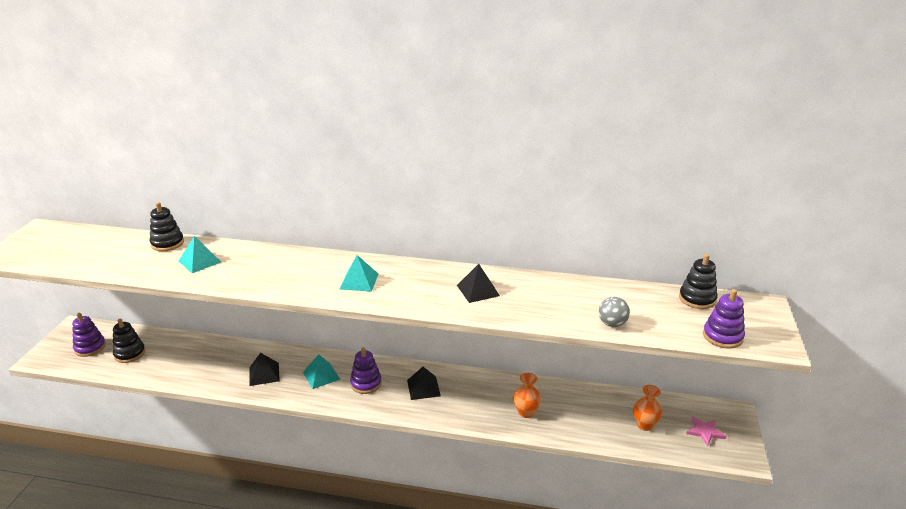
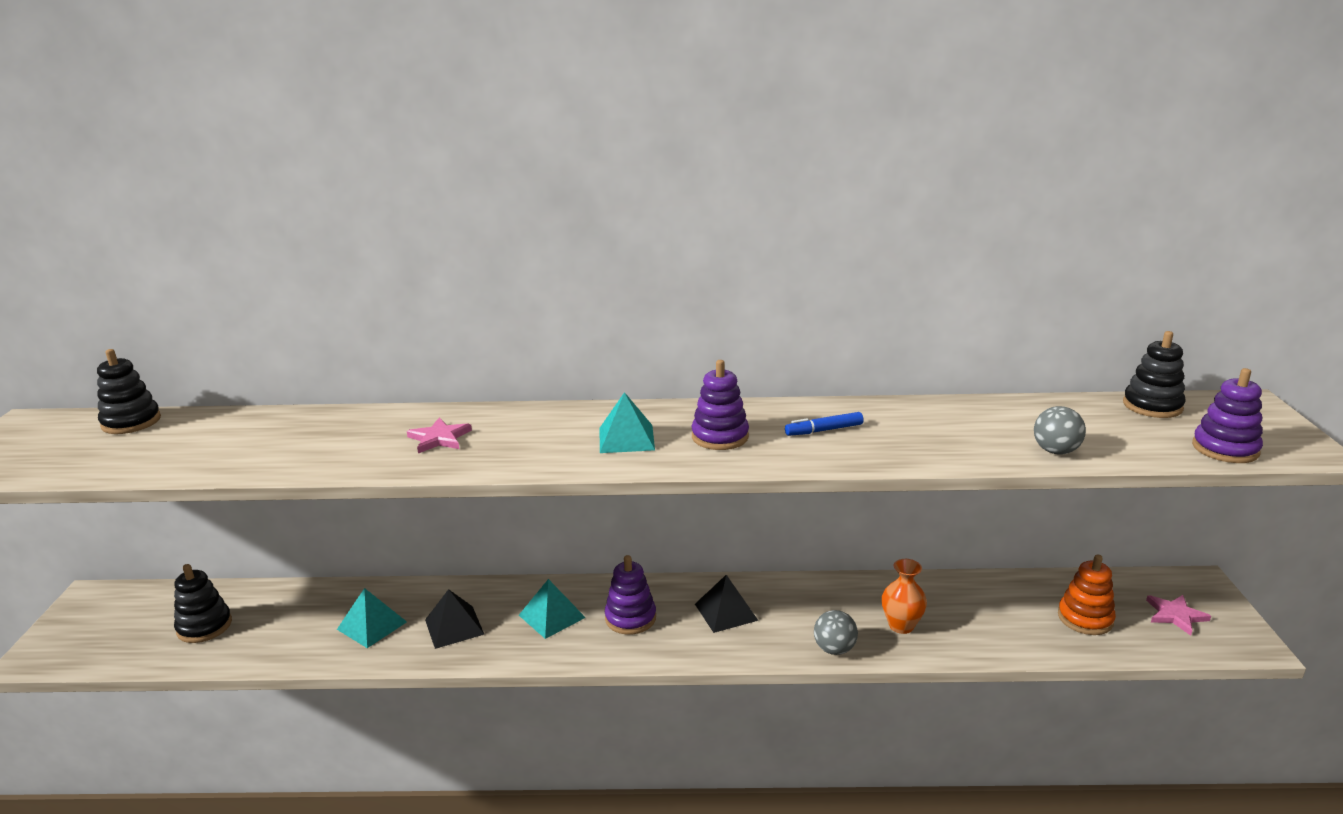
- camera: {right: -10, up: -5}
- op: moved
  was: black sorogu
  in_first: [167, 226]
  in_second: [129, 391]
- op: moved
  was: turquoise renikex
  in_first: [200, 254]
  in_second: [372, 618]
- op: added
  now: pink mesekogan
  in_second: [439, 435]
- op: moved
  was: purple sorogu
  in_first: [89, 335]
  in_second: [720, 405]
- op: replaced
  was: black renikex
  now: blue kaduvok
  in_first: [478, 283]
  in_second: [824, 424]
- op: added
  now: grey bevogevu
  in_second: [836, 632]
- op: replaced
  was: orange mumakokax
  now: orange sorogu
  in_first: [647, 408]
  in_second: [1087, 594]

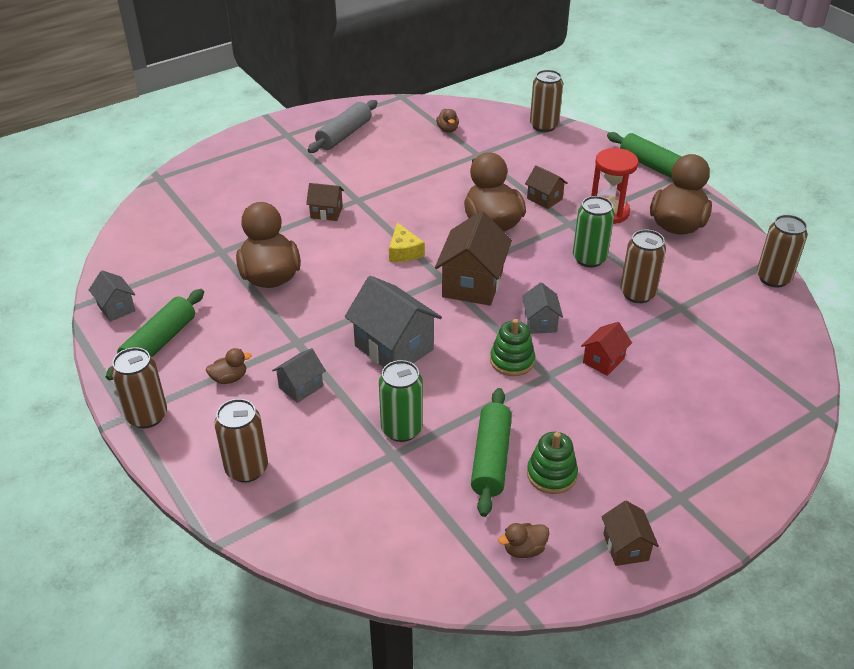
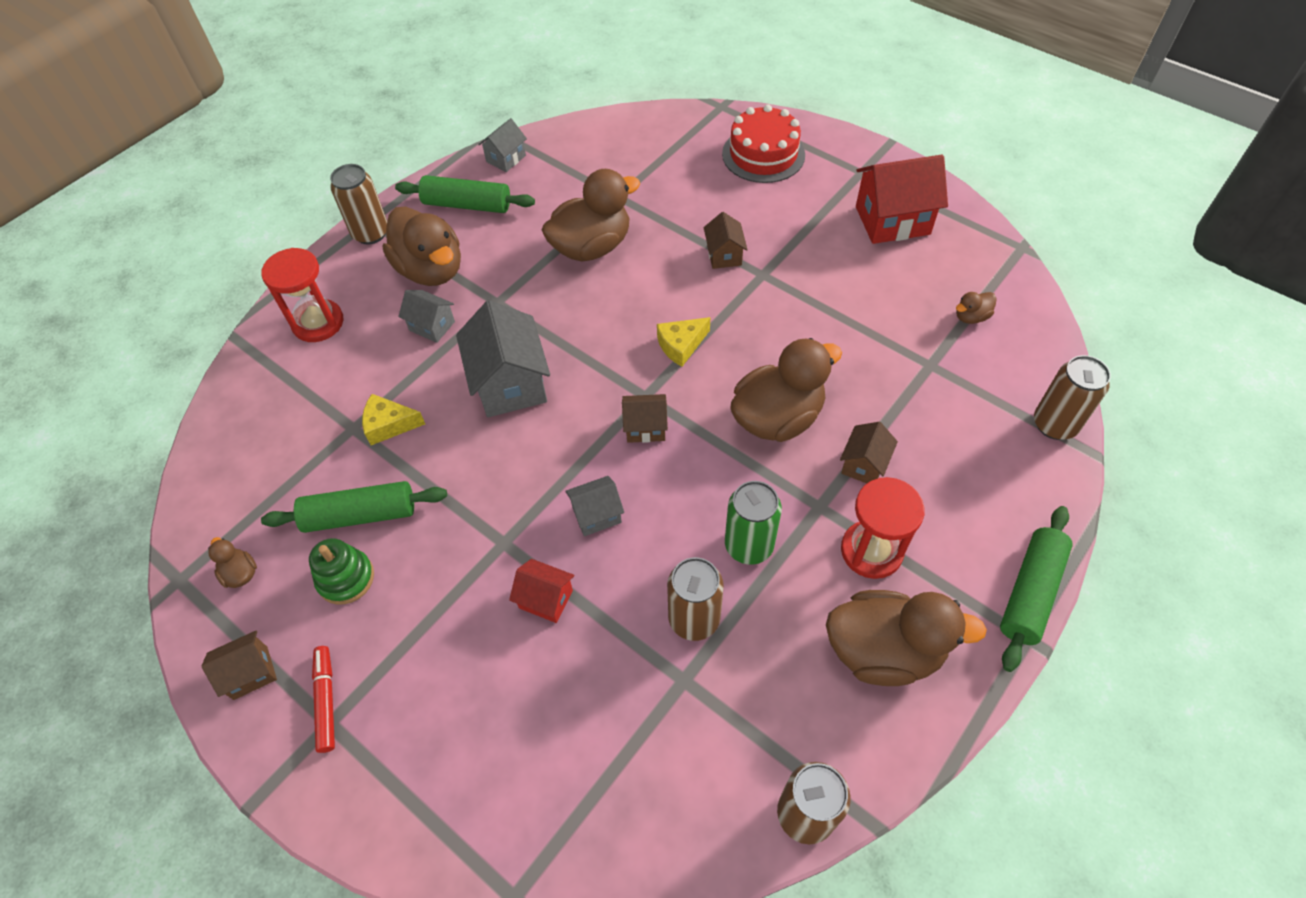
- camera: {right: 75, up: 15}
- op: replaced
  was: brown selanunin
  now: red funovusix
  in_first: [241, 440]
  in_second: [302, 295]
- op: added
  now: red kaduvok
  in_second: [323, 699]
- op: replaced
  was: green selanunin
  now: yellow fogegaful
  in_first: [401, 401]
  in_second: [393, 419]
- op: resized
  was: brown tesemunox
  in_first: [229, 366]
  in_second: [422, 246]
  ratio: 2.32
- op: turned
  was: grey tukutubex
  in_first: [393, 321]
  in_second: [503, 358]
  clockwise: -45
- op: resized
  was: brown tukutubex
  in_first: [473, 258]
  in_second: [645, 418]
  ratio: 0.54
- op: added
  now: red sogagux
  in_second: [763, 143]
- op: replaced
  was: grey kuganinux
  now: red tukutubex
  in_first: [342, 126]
  in_second: [902, 199]
- op: removed
  was: green sorogu
  in_first: [512, 347]

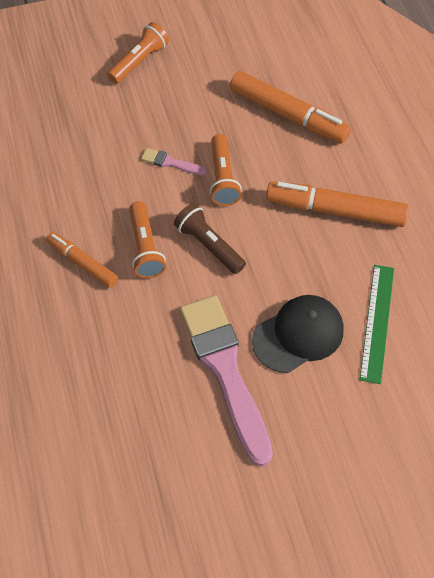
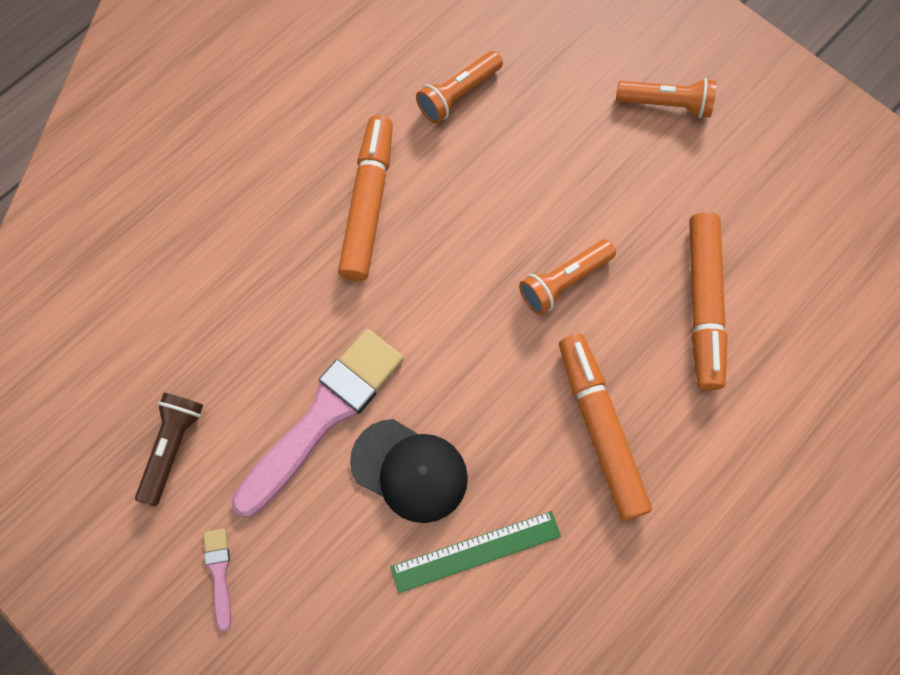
- camera: {right: 60, up: 10}
- op: moved
  was: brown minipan
  in_first: [210, 238]
  in_second: [169, 449]
- op: moved
  was: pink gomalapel
  in_first: [174, 162]
  in_second: [217, 580]
- op: resized
  was: orange kaduvok
  in_first: [82, 260]
  in_second: [365, 198]
  ratio: 1.67
- op: moved
  was: orange minipan
  in_first: [148, 239]
  in_second: [459, 87]

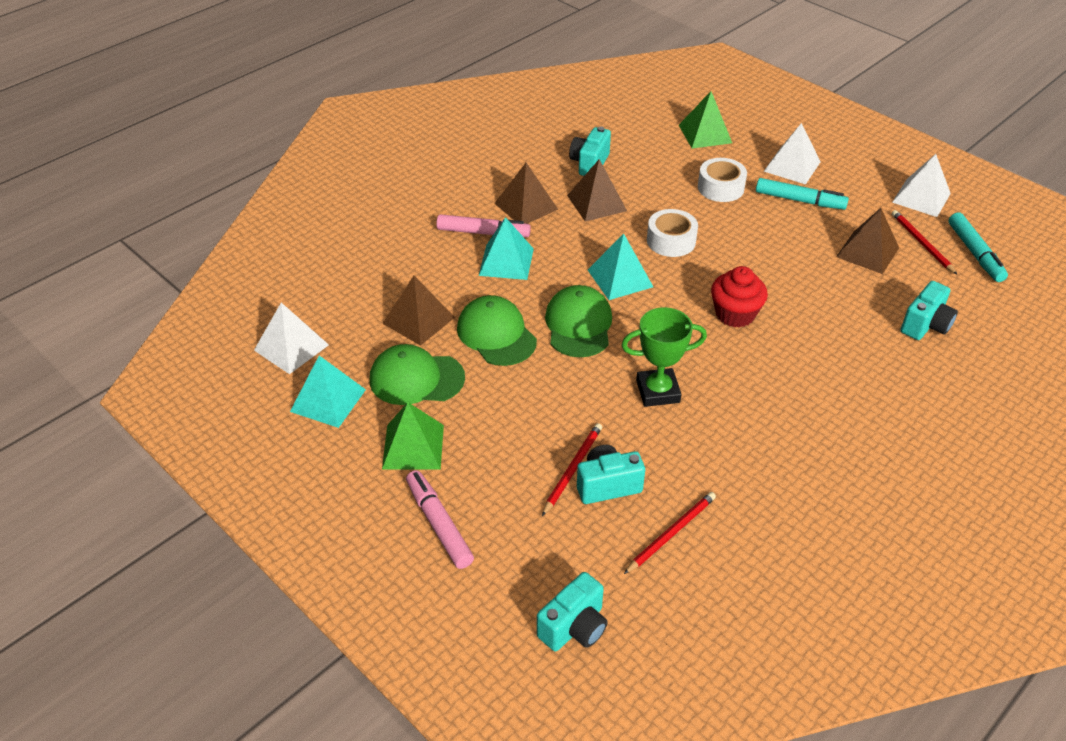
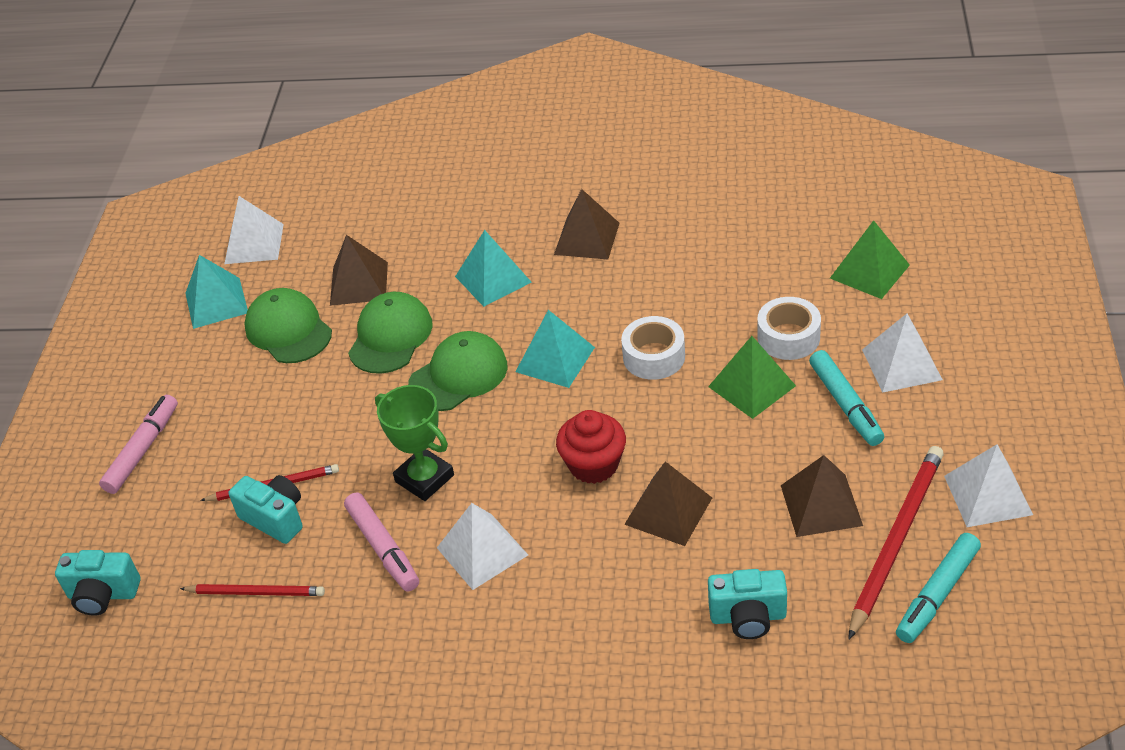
- camera: {right: 55, up: 0}
- op: moved
  was: pink kaduvok
  in_first: [483, 225]
  in_second: [381, 542]
- op: added
  now: white renikex
  in_second: [482, 546]
- op: moved
  was: brown renikex
  in_first: [597, 190]
  in_second: [668, 503]
- op: moved
  was: green renikex
  in_first: [413, 436]
  in_second: [752, 377]
- op: resized
  was: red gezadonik
  in_first: [924, 242]
  in_second: [896, 543]
  ratio: 1.69
- op: removed
  was: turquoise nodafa
  in_first: [590, 151]

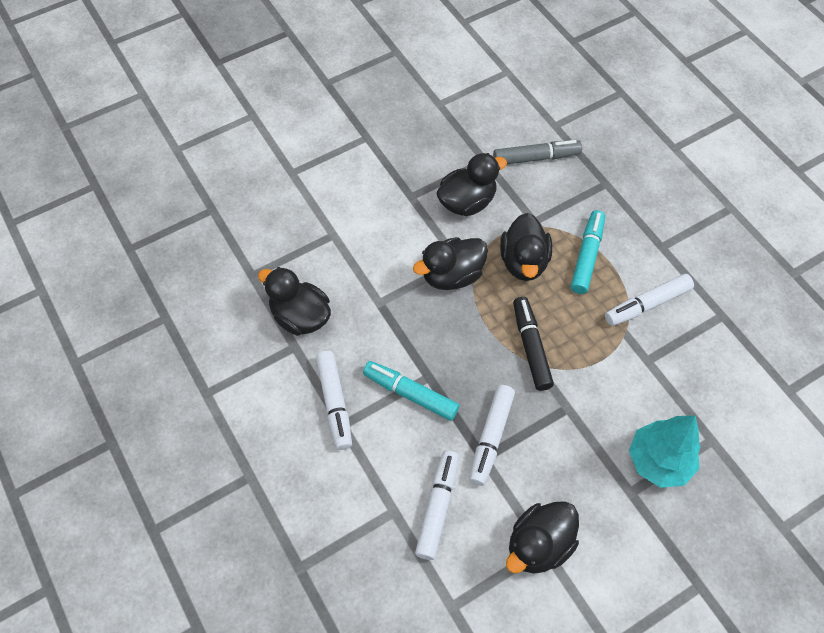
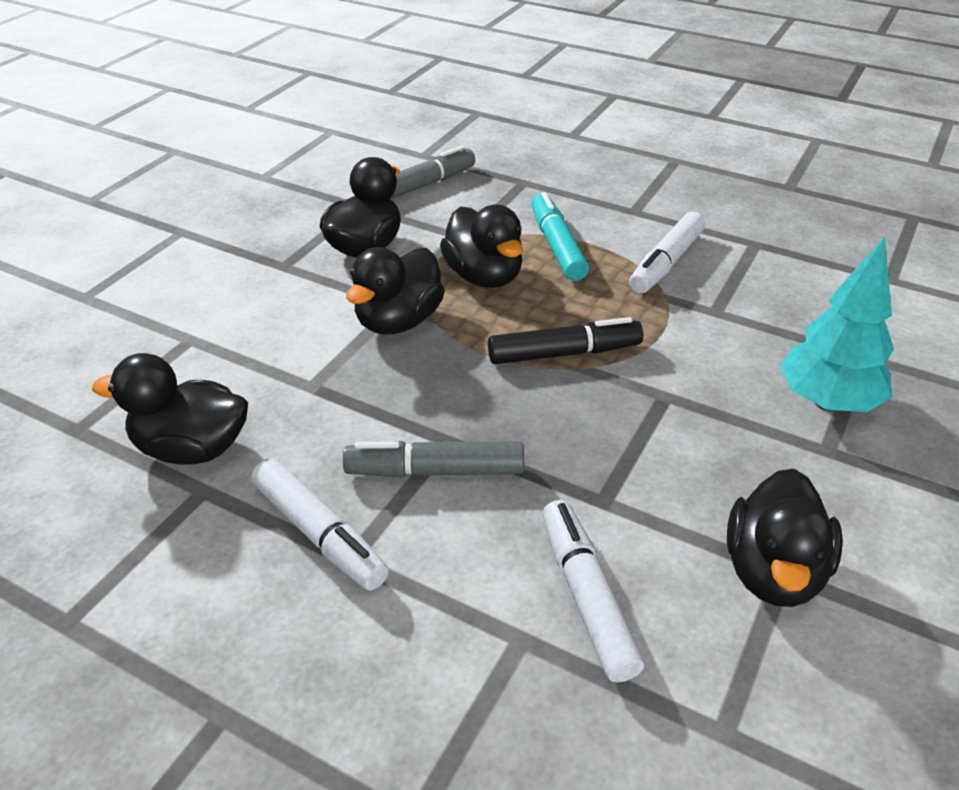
- camera: {right: -30, up: -20}
- op: recoloured
  was: turquoise kaduvok
  now: grey kaduvok
  in_first: [411, 391]
  in_second: [433, 459]
- op: turned
  was: black kaduvok
  in_first: [533, 344]
  in_second: [565, 340]
  clockwise: 120
- op: removed
  was: white kaduvok
  in_first: [492, 435]

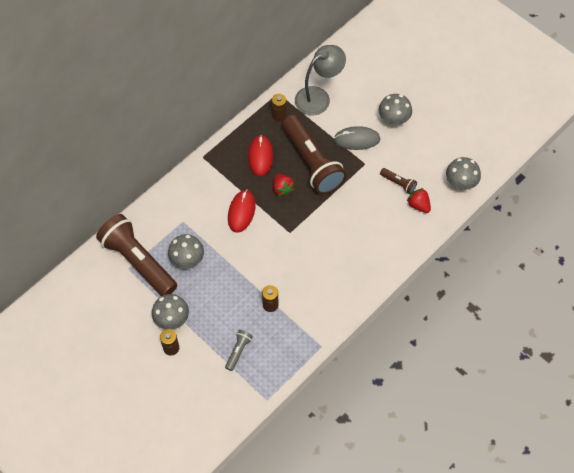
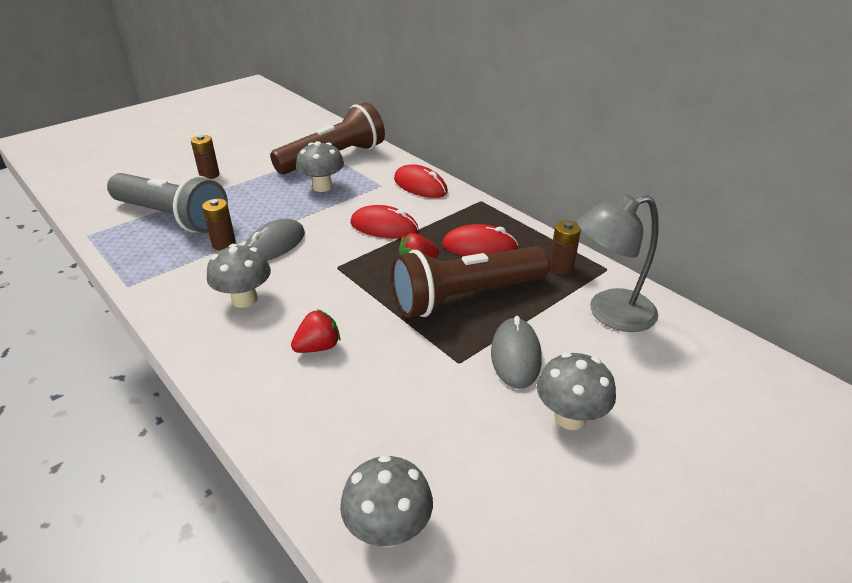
- camera: {right: 95, up: -25}
- op: resized
  was: grey minipan
  in_first: [239, 350]
  in_second: [167, 203]
  ratio: 2.39
- op: moved
  was: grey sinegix
  in_first: [170, 312]
  in_second: [239, 276]
- op: added
  now: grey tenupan
  in_second: [274, 240]
- op: moved
  was: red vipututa
  in_first: [419, 200]
  in_second: [315, 331]
- op: added
  now: red tenupan
  in_second: [421, 181]
- op: turned
  was: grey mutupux
  in_first: [320, 80]
  in_second: [618, 263]
  clockwise: 105
- op: removed
  was: brown minipan
  in_first: [398, 181]

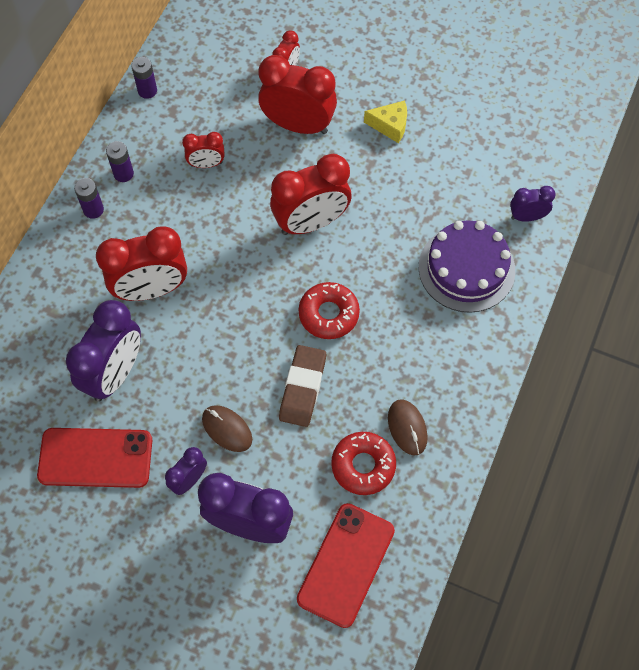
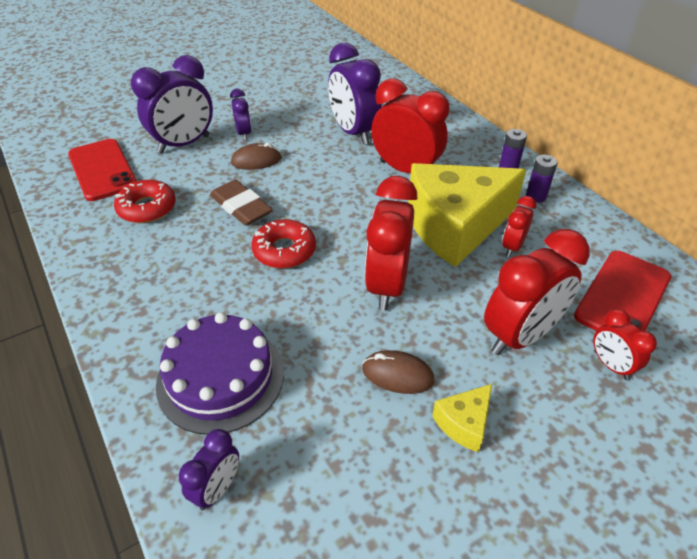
- camera: {right: 125, up: -20}
- op: moved
  was: brown tenupan
  in_first: [408, 427]
  in_second: [398, 372]
- op: turned
  was: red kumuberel
  in_first: [141, 263]
  in_second: [410, 125]
  clockwise: 105
- op: added
  now: yellow fogegaful
  in_second: [467, 215]
- op: moved
  was: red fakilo
  in_first: [94, 458]
  in_second: [622, 291]
- op: removed
  was: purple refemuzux
  in_first: [144, 78]

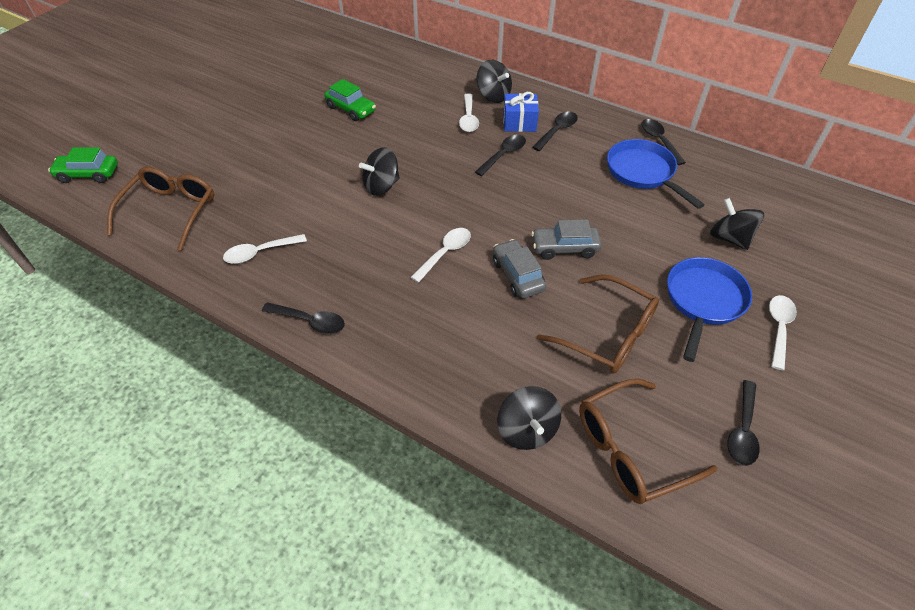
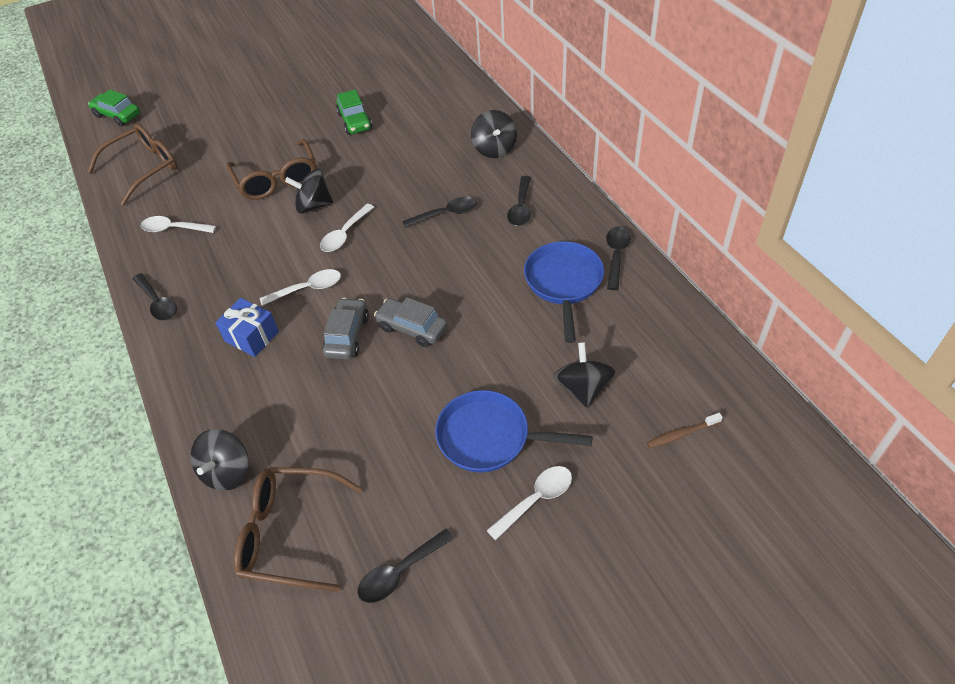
- camera: {right: 35, up: 0}
- op: moved
  was: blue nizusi
  in_first: [521, 112]
  in_second: [247, 327]
- op: moved
  was: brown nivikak
  in_first: [598, 324]
  in_second: [271, 169]
- op: moved
  was: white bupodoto
  in_first: [469, 112]
  in_second: [347, 228]
- op: turned
  was: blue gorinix
  in_first: [709, 309]
  in_second: [514, 431]
  clockwise: -135
- op: turned
  was: black bupodoto
  in_first: [555, 131]
  in_second: [519, 201]
  clockwise: 120
- op: added
  now: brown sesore
  in_second: [685, 430]

